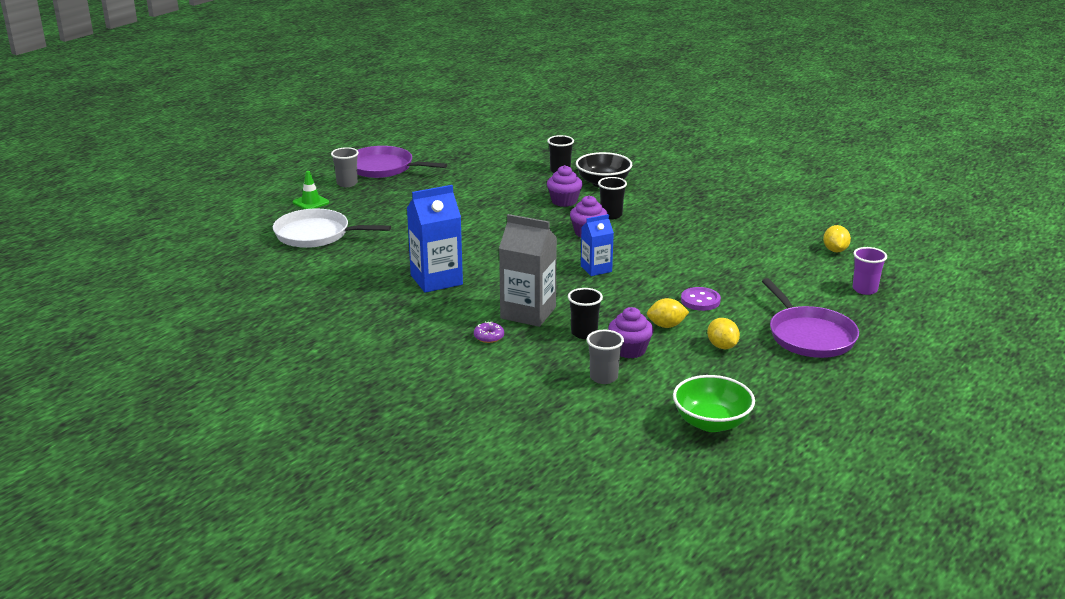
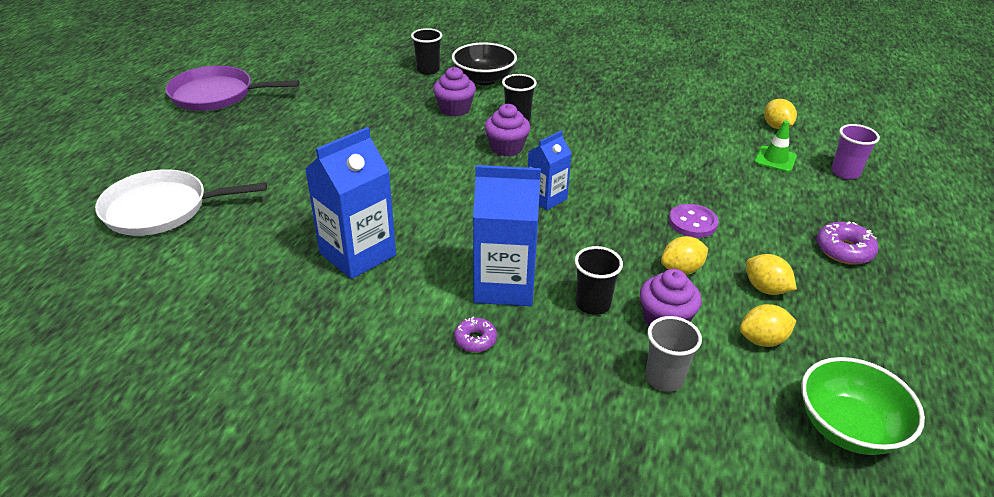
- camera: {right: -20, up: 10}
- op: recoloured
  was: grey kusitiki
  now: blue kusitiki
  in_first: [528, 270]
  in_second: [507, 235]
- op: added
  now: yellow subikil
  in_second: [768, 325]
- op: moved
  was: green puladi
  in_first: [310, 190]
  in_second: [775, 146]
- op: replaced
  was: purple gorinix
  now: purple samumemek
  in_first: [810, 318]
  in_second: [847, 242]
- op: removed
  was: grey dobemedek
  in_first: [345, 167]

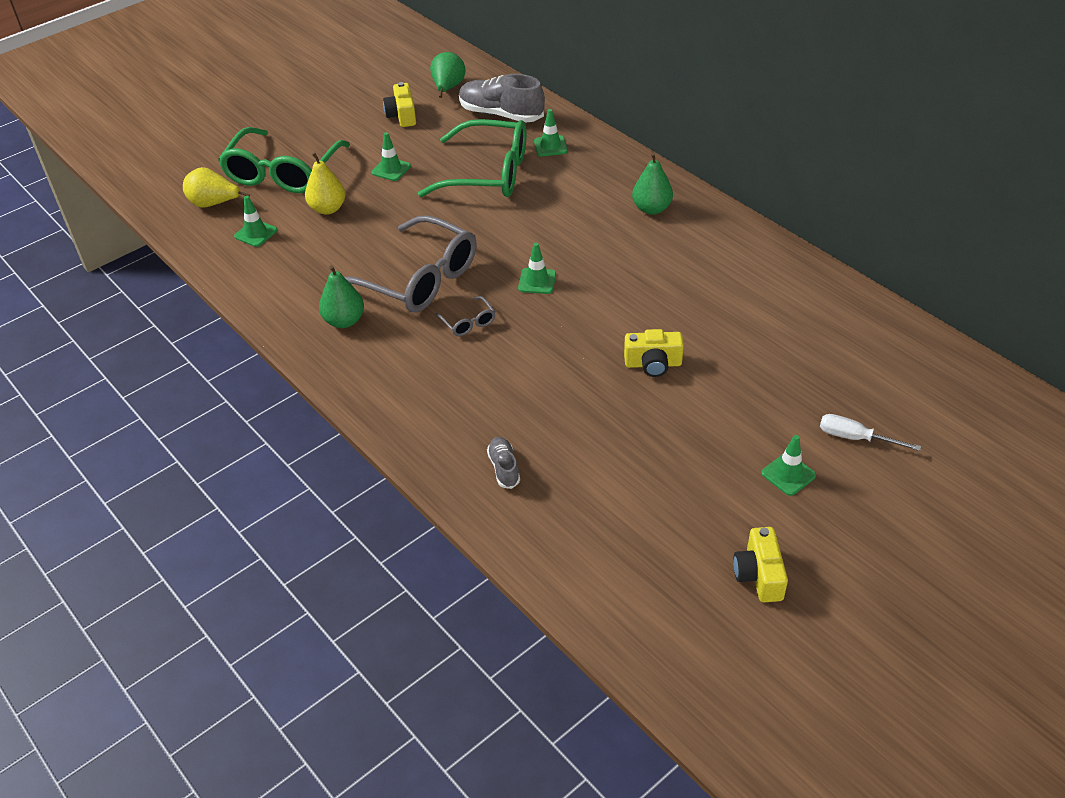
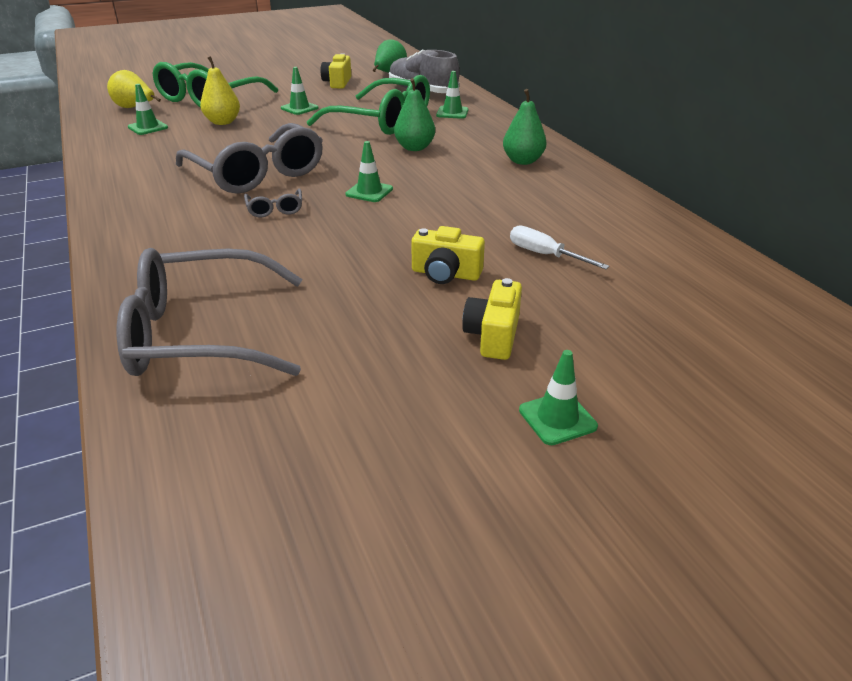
- camera: {right: 15, up: -10}
- op: replaced
  was: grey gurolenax
  now: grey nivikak
  in_first: [503, 463]
  in_second: [209, 312]
- op: moved
  was: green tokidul
  in_first: [341, 296]
  in_second: [414, 114]
- op: moved
  was: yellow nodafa
  in_first: [760, 564]
  in_second: [492, 319]
- op: moved
  was: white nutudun
  in_first: [870, 432]
  in_second: [560, 247]

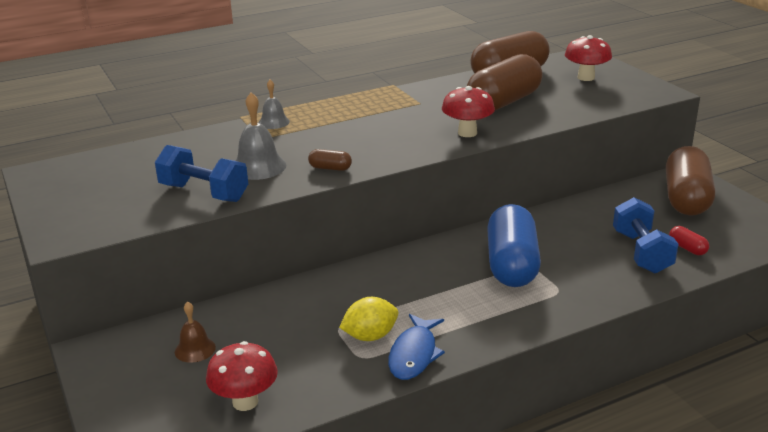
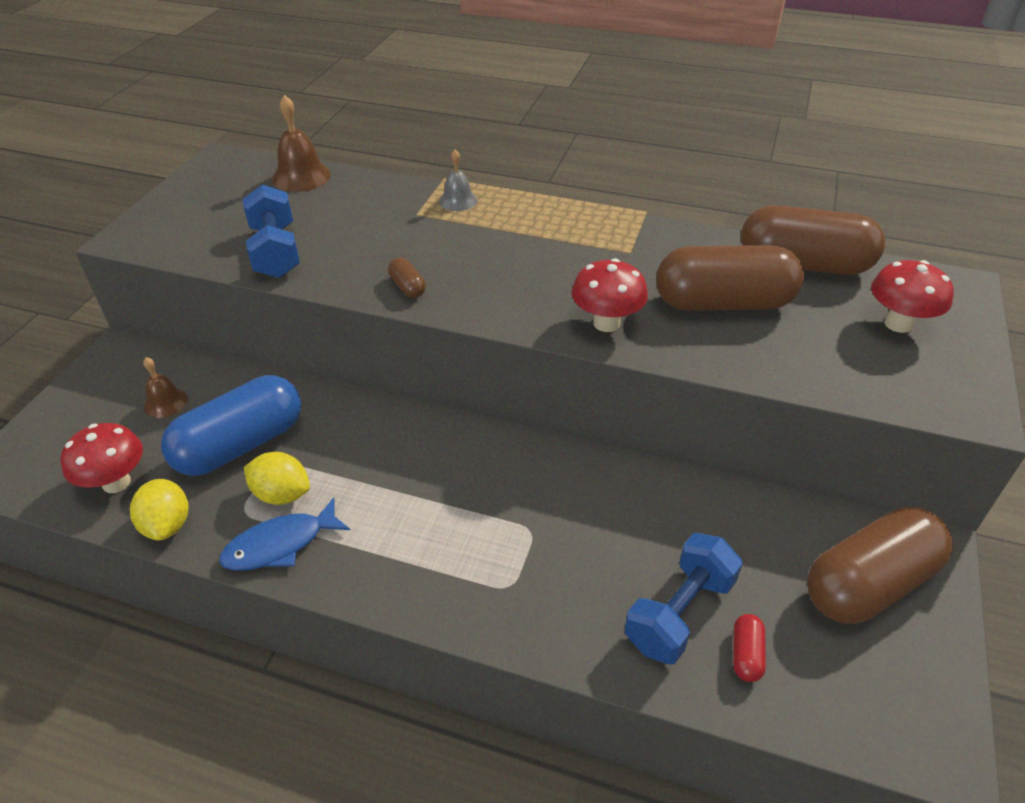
- camera: {right: 45, up: 15}
- op: added
  now: yellow subikil
  in_second: [159, 510]
- op: moved
  was: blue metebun
  in_first: [514, 245]
  in_second: [231, 425]
- op: added
  now: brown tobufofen
  in_second: [301, 143]
- op: removed
  was: grey tobufofen
  in_first: [261, 136]

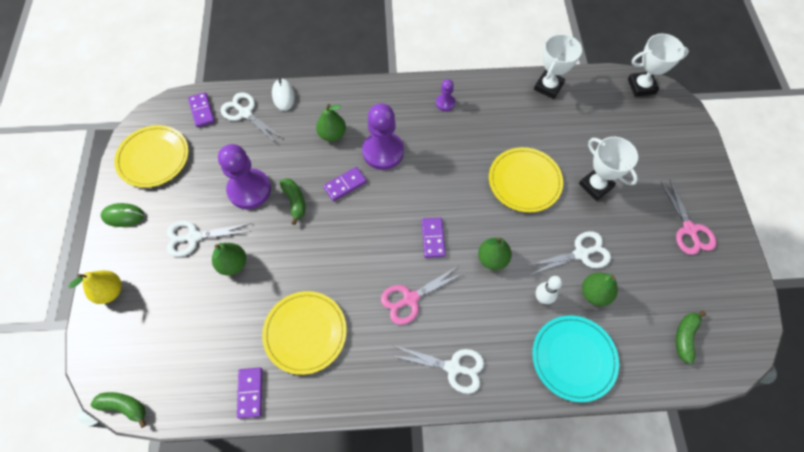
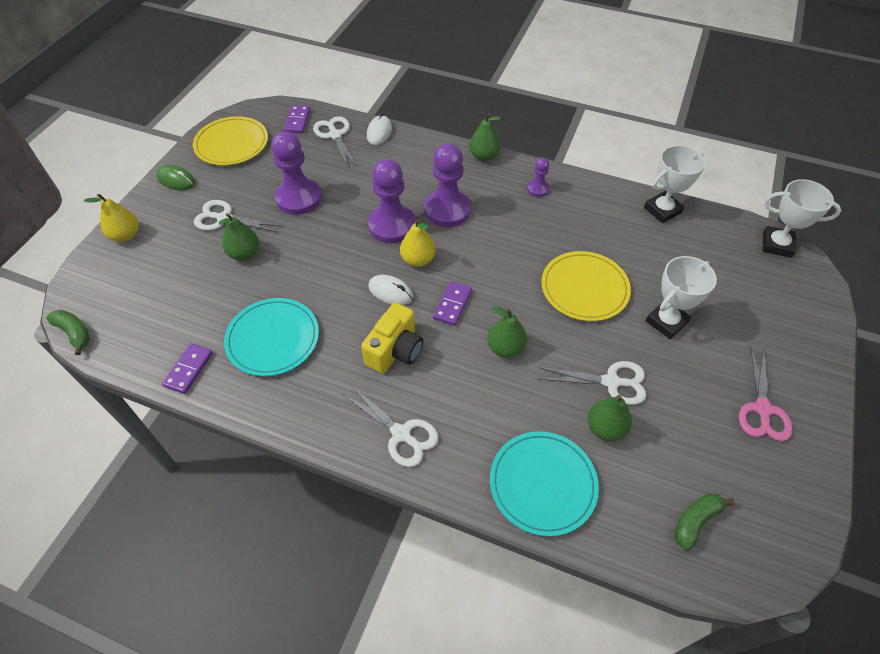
- camera: {right: 25, up: -10}
- op: recoloured
  was: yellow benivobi
  now: turquoise benivobi
  in_first: [304, 333]
  in_second: [271, 337]
- op: replaced
  was: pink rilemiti
  now: yellow nodafa
  in_first: [422, 295]
  in_second: [392, 338]
- op: replaced
  was: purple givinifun
  now: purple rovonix
  in_first: [345, 184]
  in_second: [391, 201]
- op: added
  now: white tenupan
  in_second: [390, 290]
- op: added
  now: yellow tokidul
  in_second: [418, 243]
- op: moved
  was: green tokidul
  in_first: [331, 123]
  in_second: [484, 137]
- op: turned
  was: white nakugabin
  in_first: [608, 169]
  in_second: [681, 297]
  clockwise: 60
- op: removed
  was: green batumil
  in_first: [292, 201]
- op: removed
  was: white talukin
  in_first: [549, 290]

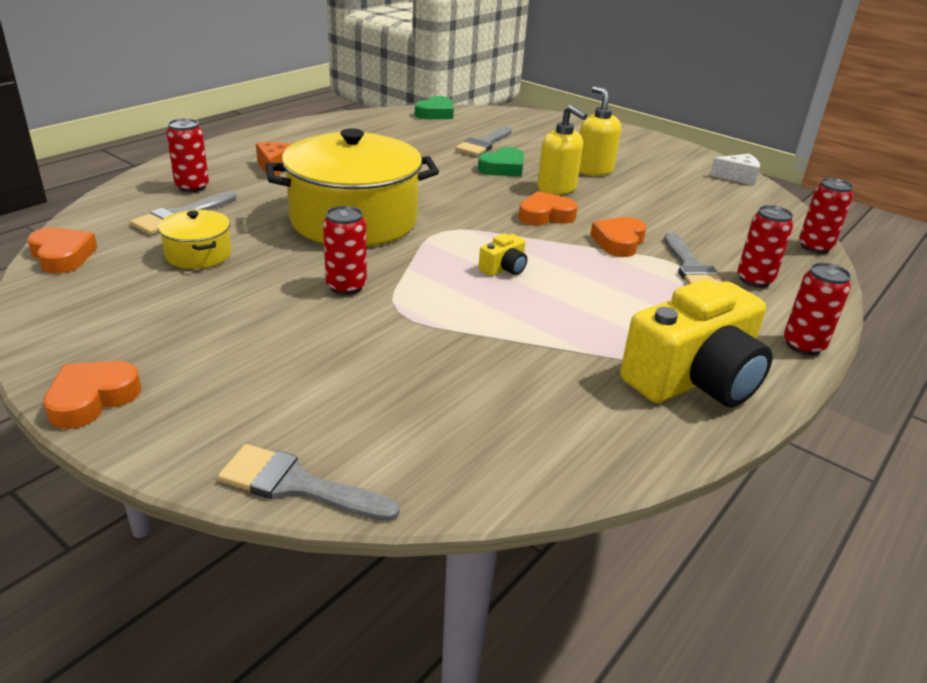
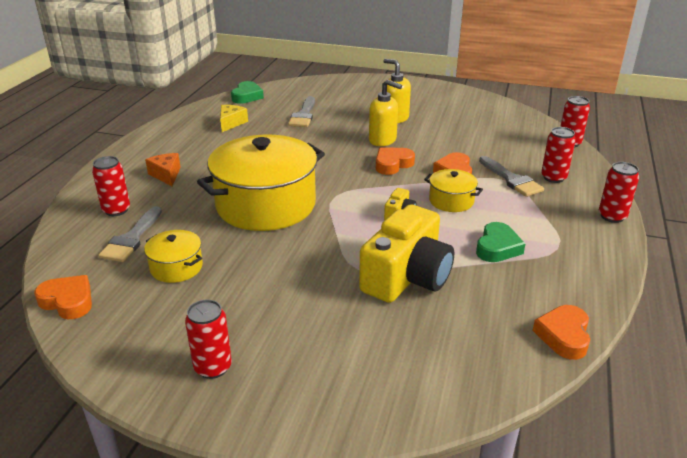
- camera: {right: -20, up: 0}
- op: moved
  was: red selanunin
  in_first: [345, 250]
  in_second: [208, 339]
- op: added
  now: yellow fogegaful
  in_second: [234, 118]
- op: moved
  was: yellow nodafa
  in_first: [696, 343]
  in_second: [406, 254]
- op: added
  now: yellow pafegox
  in_second: [453, 190]
- op: moved
  was: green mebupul
  in_first: [501, 161]
  in_second: [500, 242]
- op: moved
  was: orange mebupul
  in_first: [92, 395]
  in_second: [561, 332]
- op: removed
  was: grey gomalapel
  in_first: [309, 483]
- op: removed
  was: white fogegaful
  in_first: [735, 170]

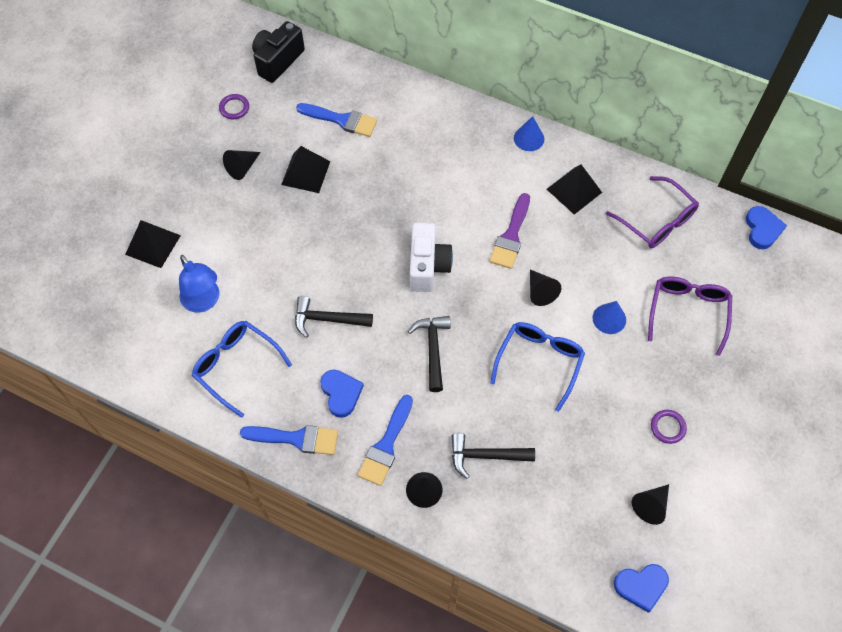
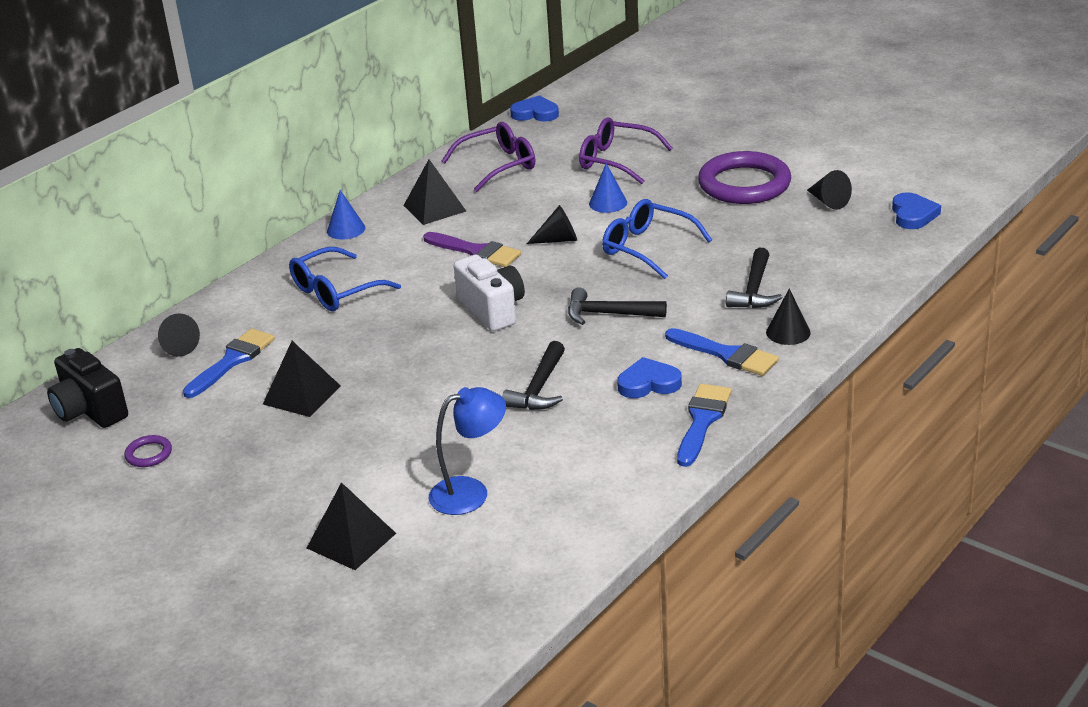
- camera: {right: -75, up: -30}
- op: moved
  was: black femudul
  in_first: [242, 165]
  in_second: [179, 335]
- op: moved
  was: blue nivikak
  in_first: [242, 369]
  in_second: [345, 279]
- op: turned
  was: white nodafa
  in_first: [431, 257]
  in_second: [489, 293]
  clockwise: 45
- op: resized
  was: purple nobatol
  in_first: [669, 427]
  in_second: [744, 177]
  ratio: 2.42

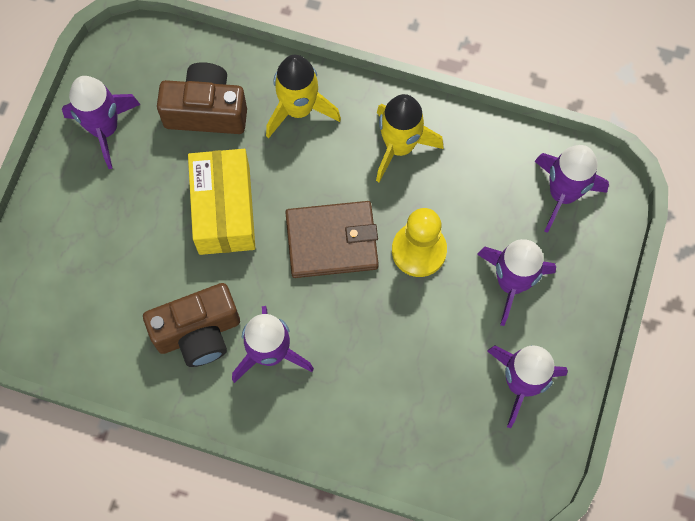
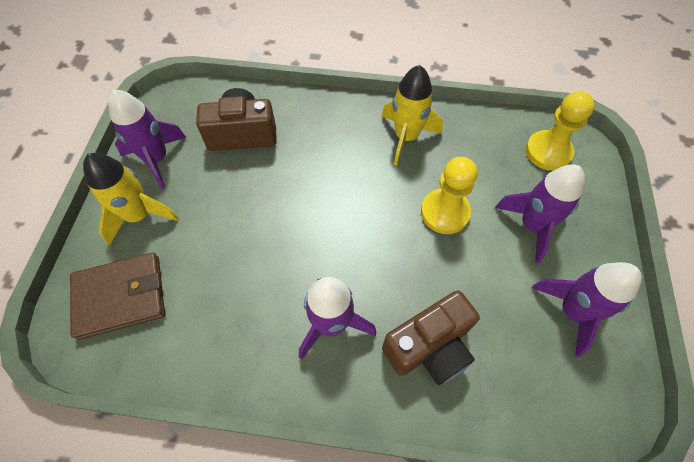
- camera: {right: -10, up: -10}
- op: moved
  was: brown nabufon
  in_first: [332, 239]
  in_second: [117, 296]
- op: moved
  was: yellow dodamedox
  in_first: [303, 96]
  in_second: [131, 199]
- op: moved
  was: brown nodafa
  in_first: [191, 325]
  in_second: [431, 337]
- op: replaced
  was: purple dodamedox
  now: yellow rovonix
  in_first: [571, 189]
  in_second: [560, 131]
- op: removed
  was: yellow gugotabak
  in_first: [222, 202]

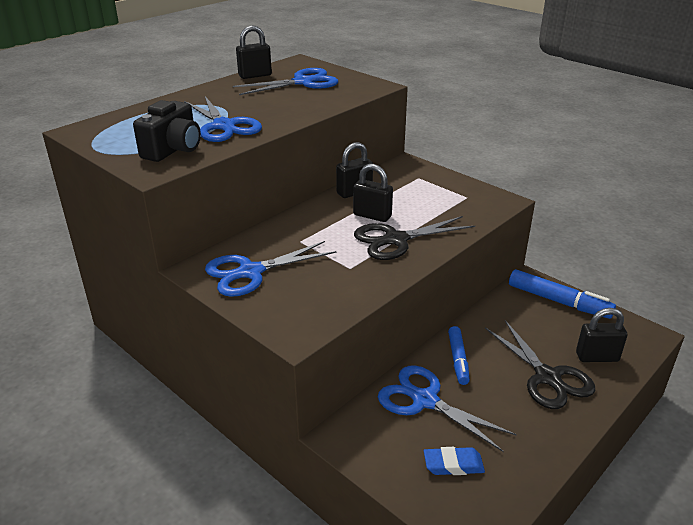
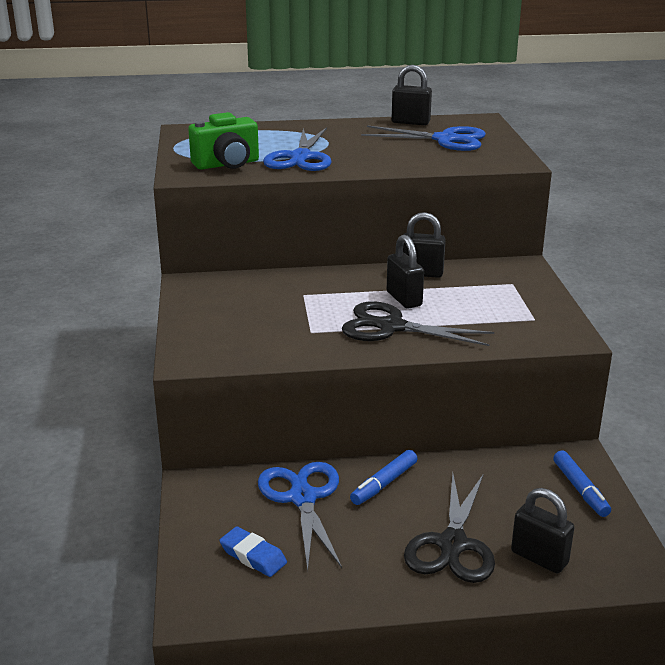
- camera: {right: 40, up: -5}
- op: recoloured
  was: black nodafa
  now: green nodafa
  in_first: [167, 131]
  in_second: [223, 141]
- op: resized
  was: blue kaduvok
  in_first: [562, 294]
  in_second: [582, 483]
  ratio: 0.65
- op: removed
  was: blue rilemiti
  in_first: [270, 269]

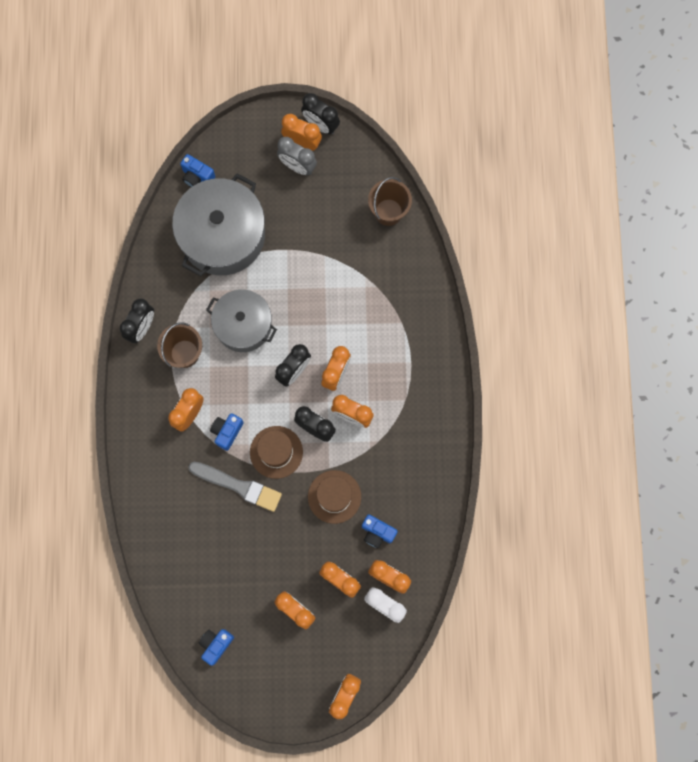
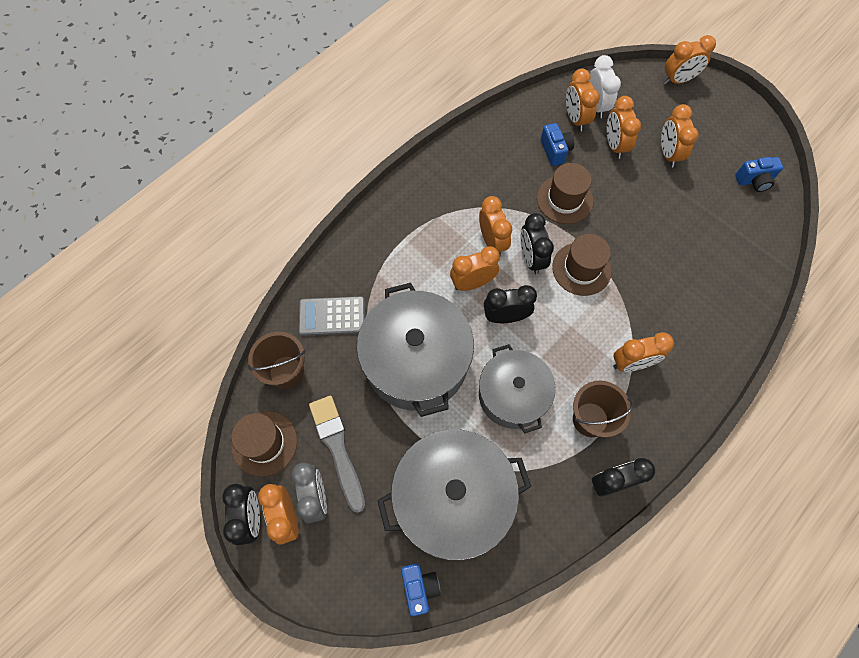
- camera: {right: -135, up: -10}
- op: added
  now: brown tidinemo
  in_second: [264, 444]
- op: added
  now: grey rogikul
  in_second: [332, 316]
- op: moved
  was: grey gomalapel
  in_first: [235, 487]
  in_second: [337, 454]
- op: added
  now: grey pafegox
  in_second: [415, 350]
- op: removed
  was: blue nodafa
  in_first: [227, 432]

